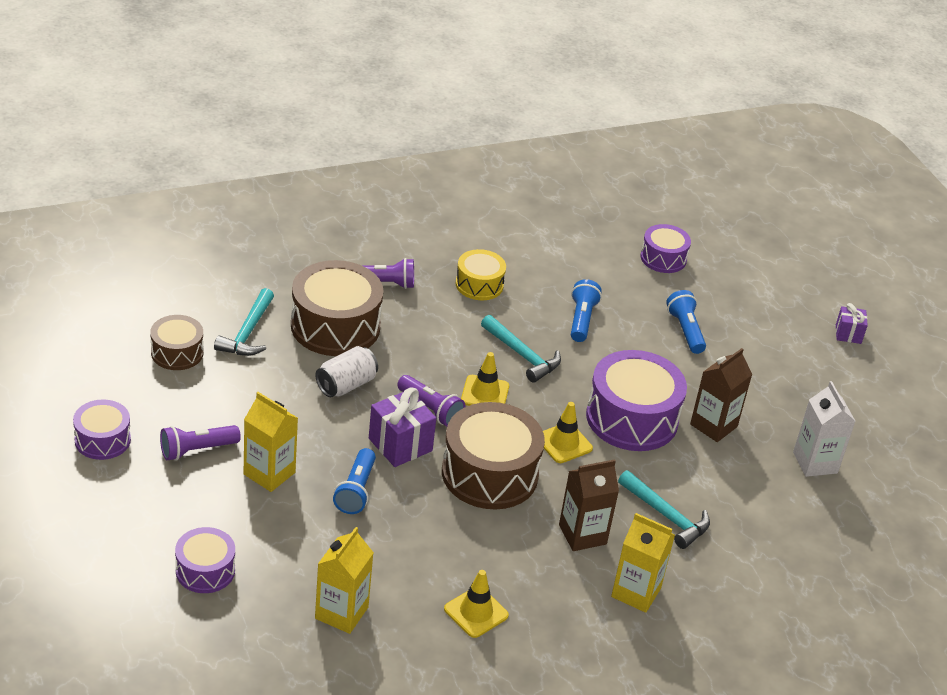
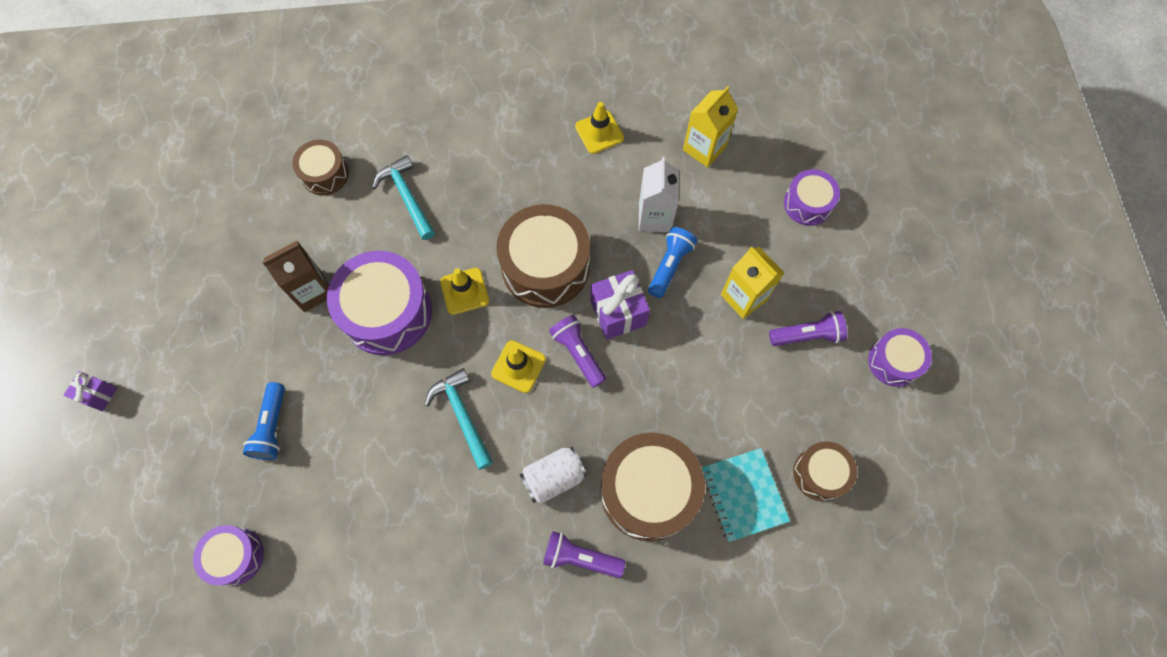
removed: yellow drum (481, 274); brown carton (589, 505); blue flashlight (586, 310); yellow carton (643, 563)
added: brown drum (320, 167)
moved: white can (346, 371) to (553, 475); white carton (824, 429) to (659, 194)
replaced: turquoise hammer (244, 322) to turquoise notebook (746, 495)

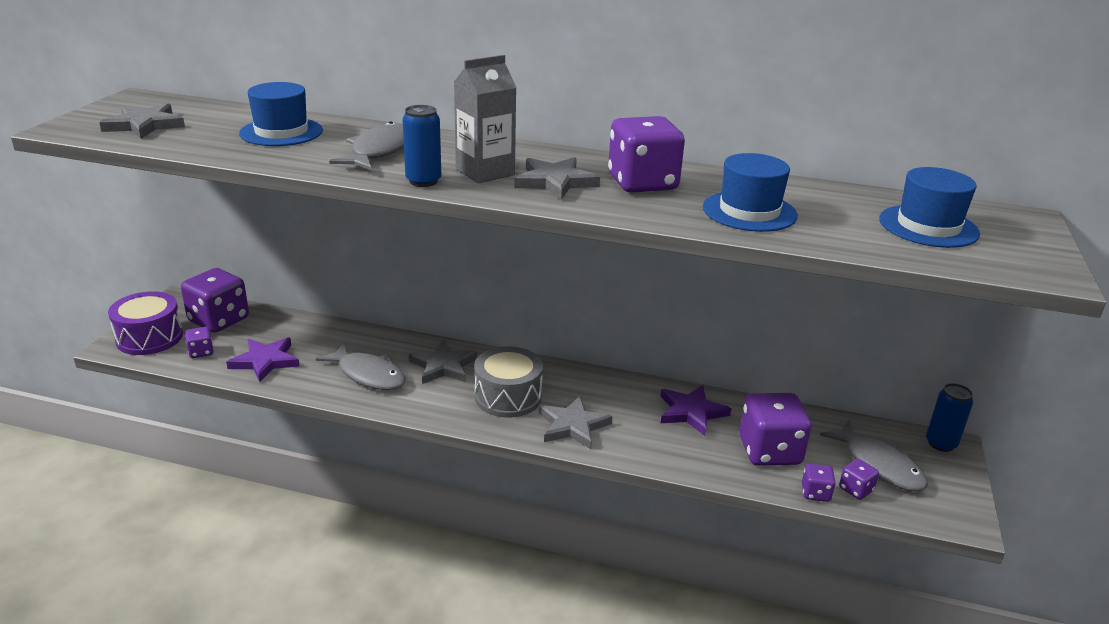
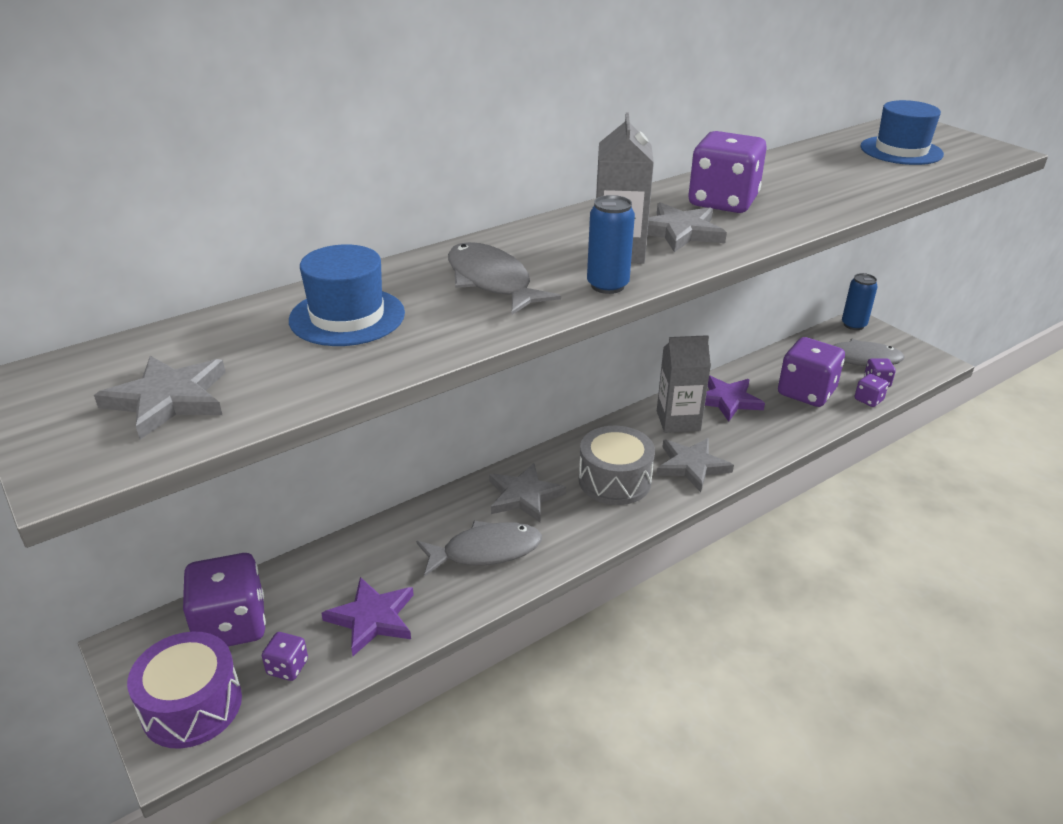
removed: blue hat (750, 192)
added: grey carton (684, 384)

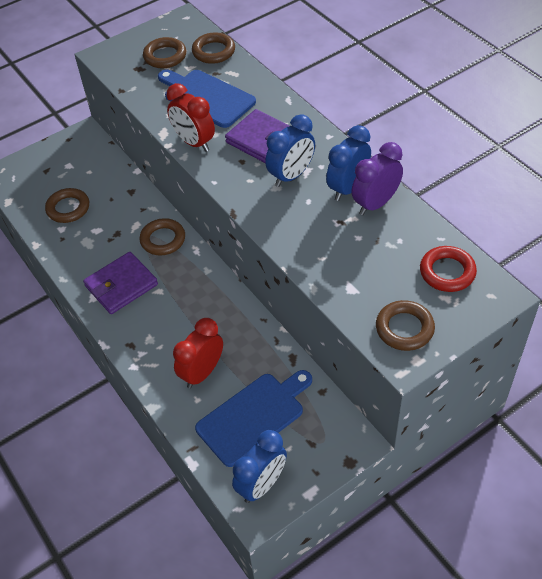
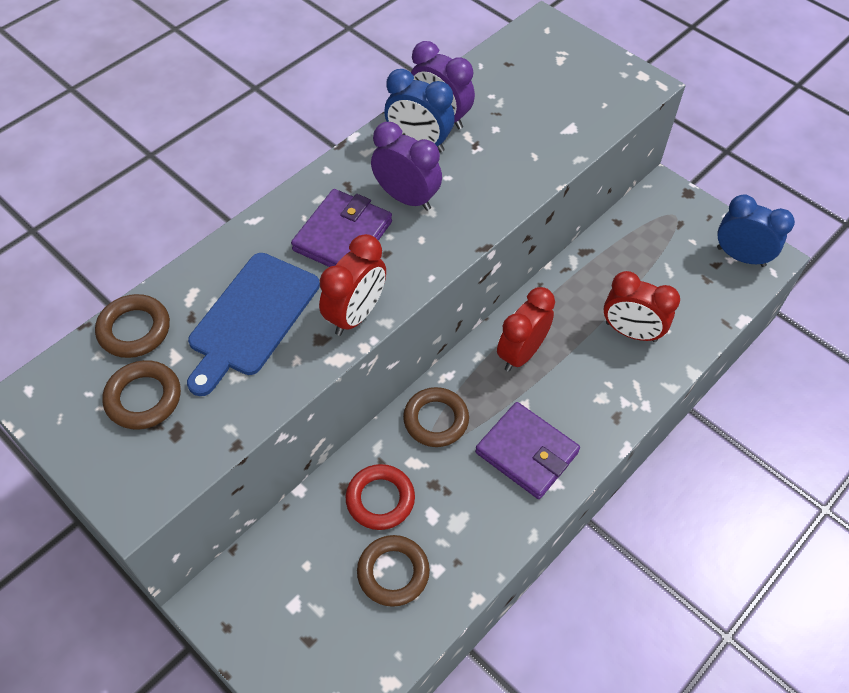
removed: blue cutting board (253, 418); brown ring (405, 325)
added: red clock (526, 329)
moved: red ring (448, 269) to (380, 497)
recoloured: blue clock (290, 150) to purple clock (406, 166)

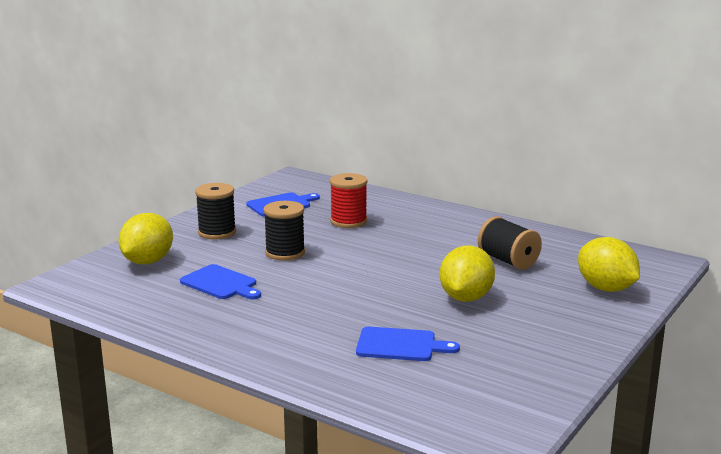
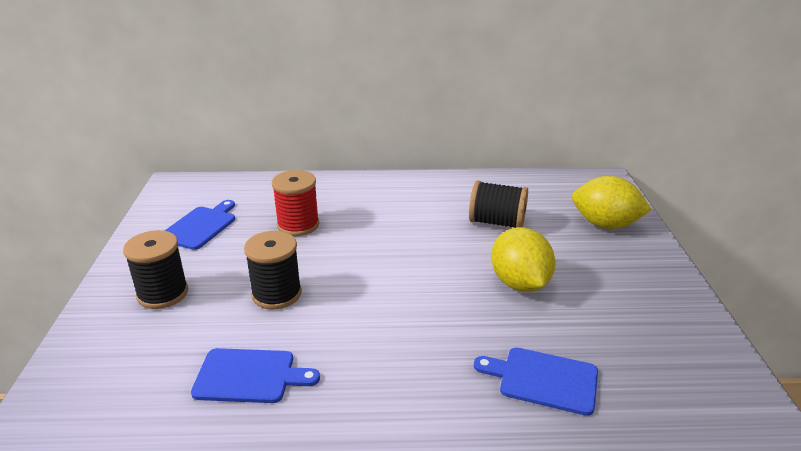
removed: yellow lemon (145, 238)
turned: blue cutting board (408, 344) = (536, 382) 135 degrees counterclockwise

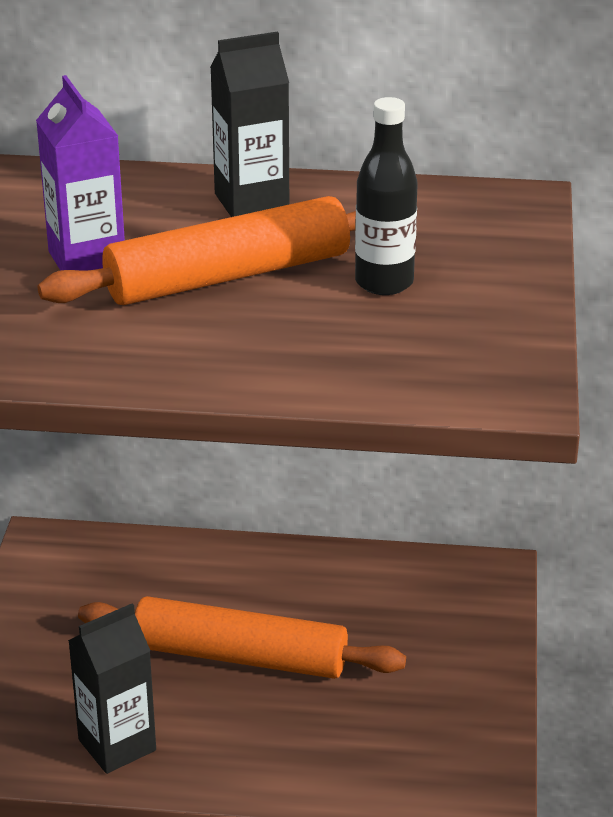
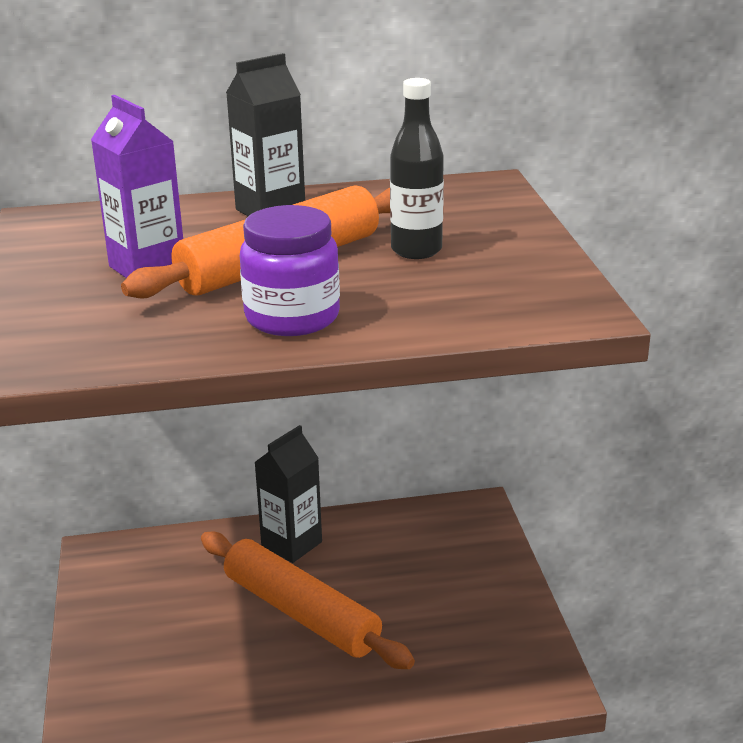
added: purple jar (290, 270)
moved: black carton (112, 689) to (288, 494)
turned: orange rolling pin (242, 637) = (308, 600) 45 degrees clockwise

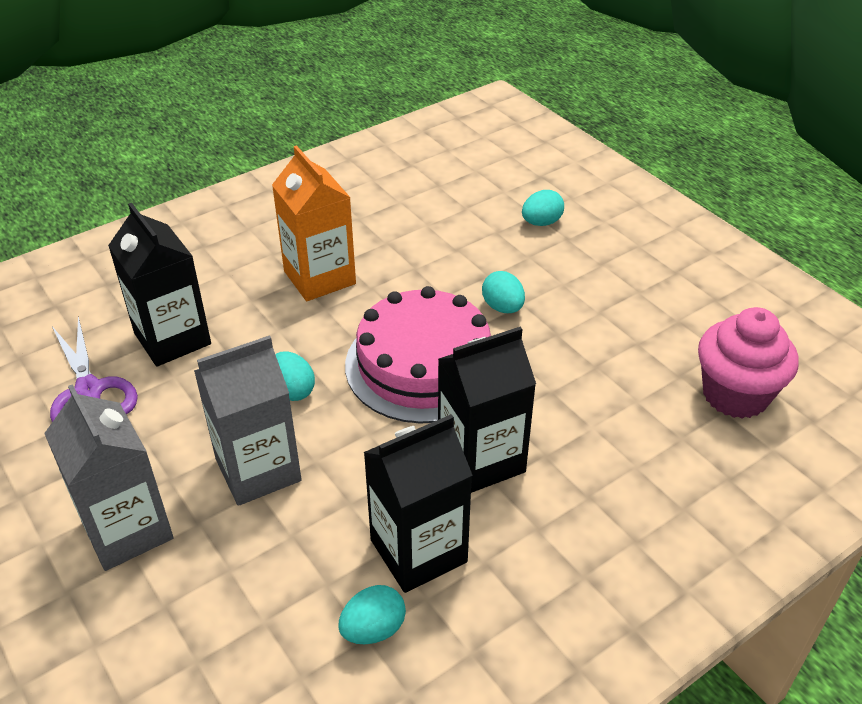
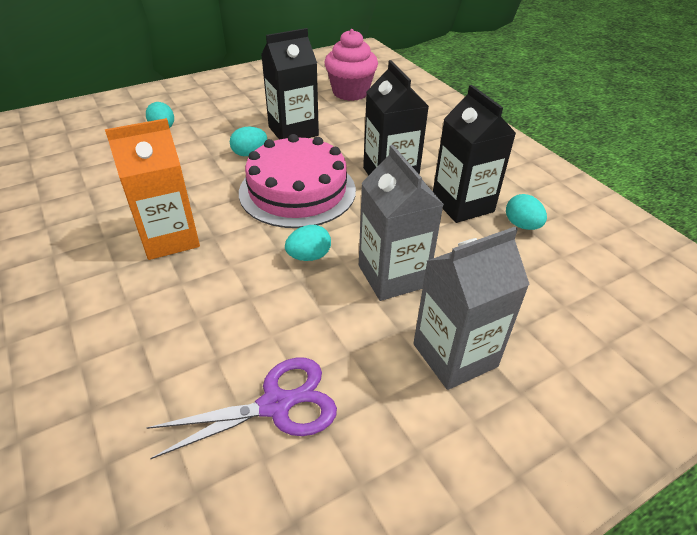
moved: black carton (159, 285) to (290, 83)

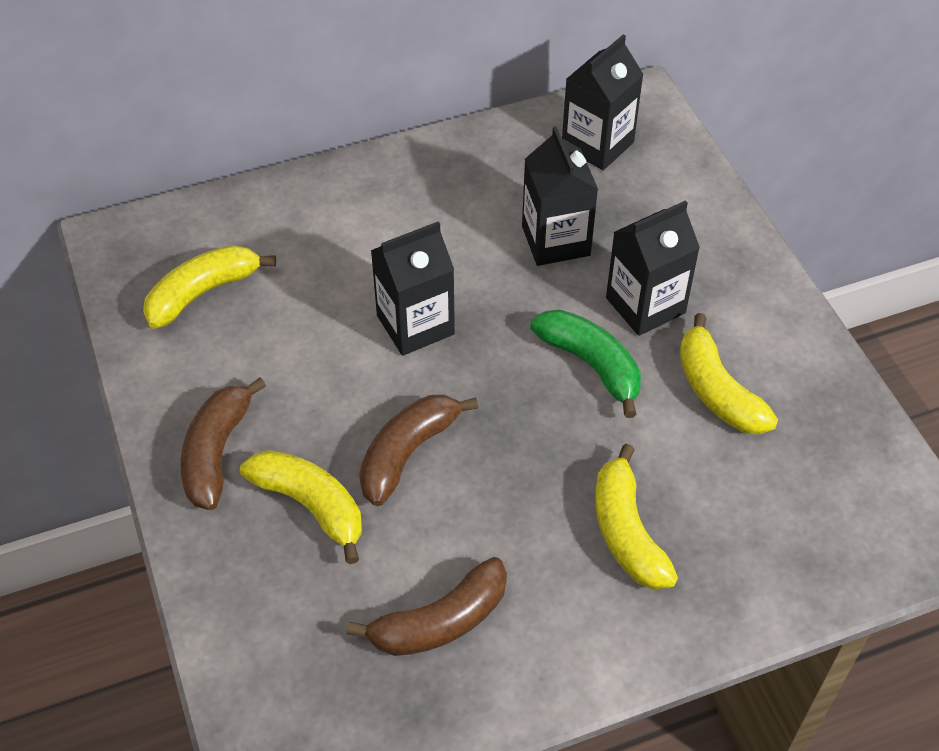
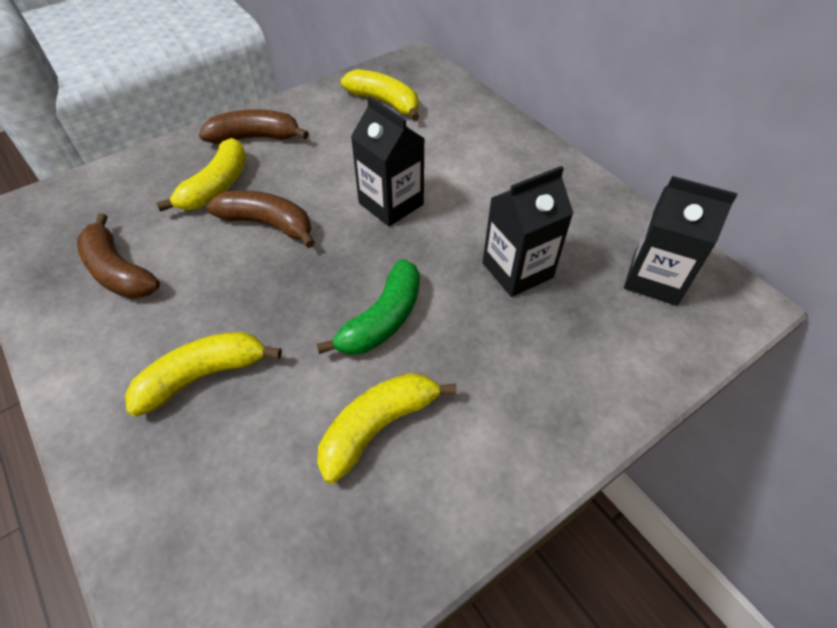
removed: black carton (653, 268)

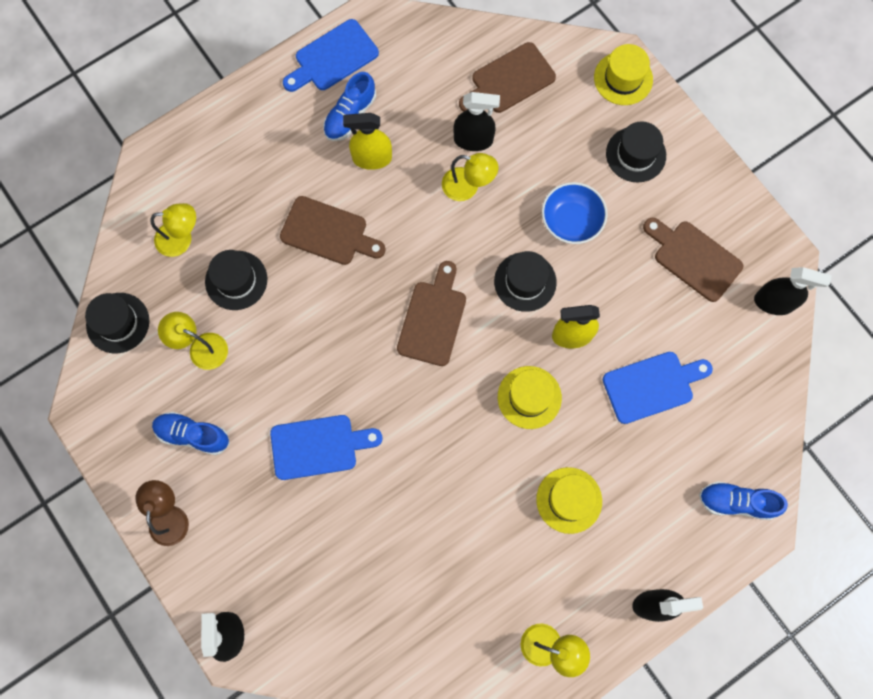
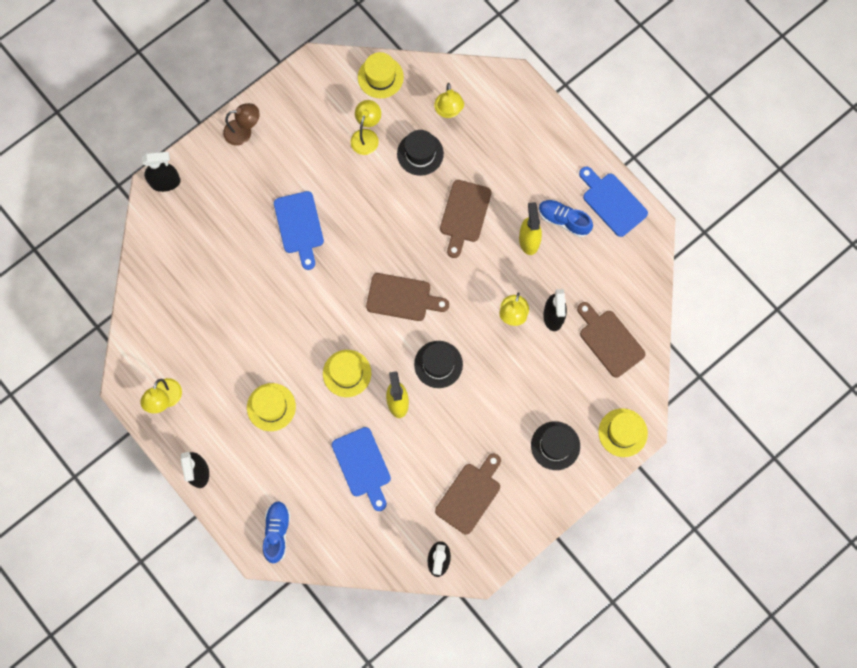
removed: blue shoe (191, 433); blue bowl (575, 213)
recoloured: black hat (117, 323) to yellow hat (381, 75)

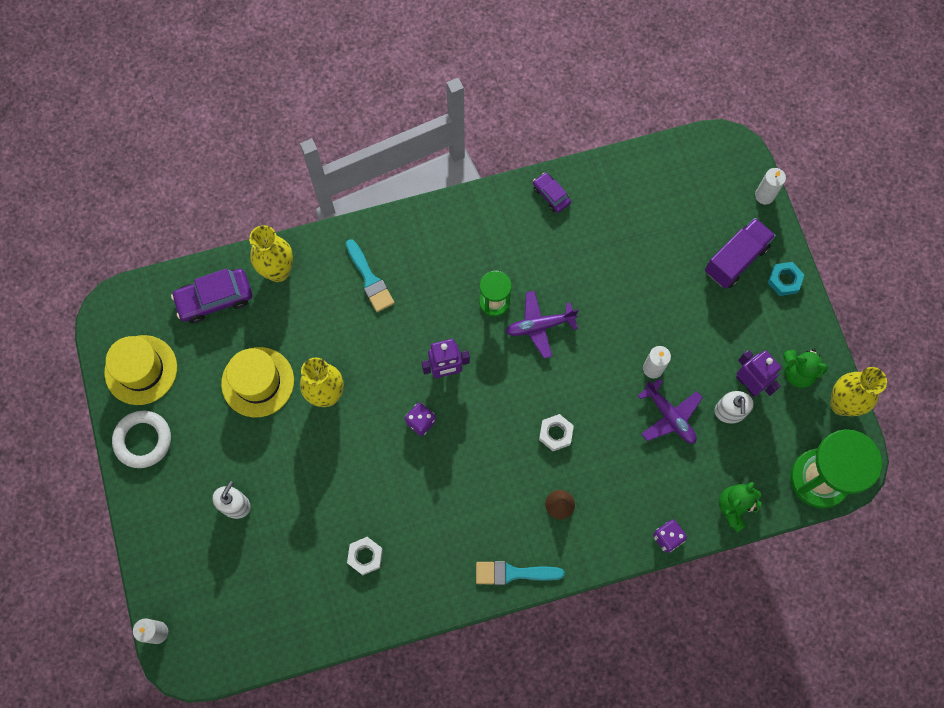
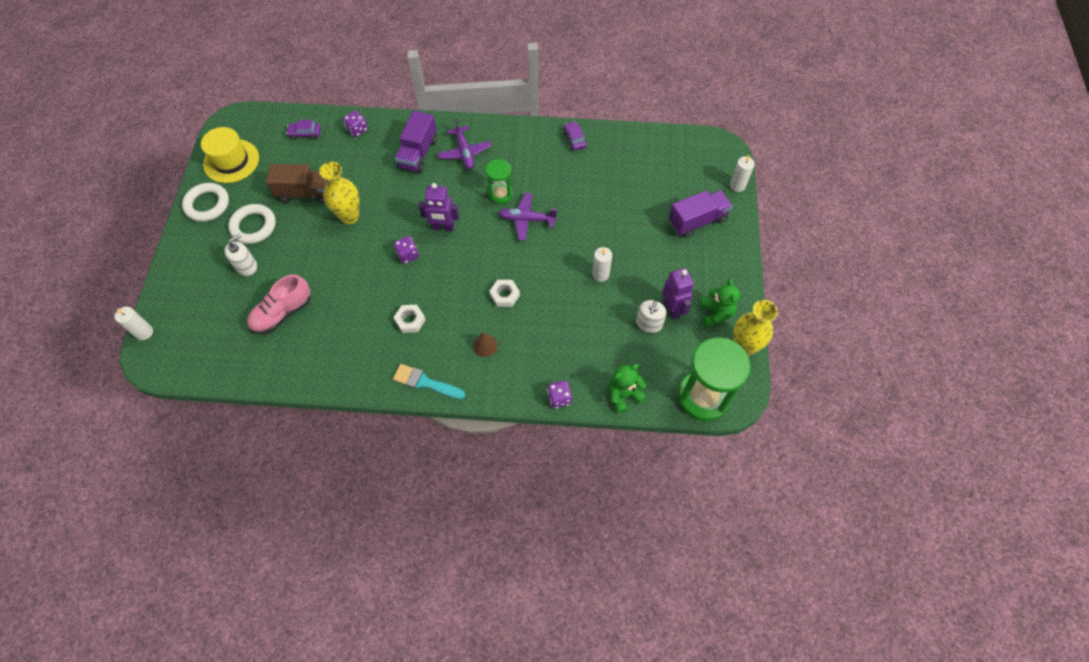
removed: turquoise nut (786, 279)
added: white ring (252, 224); pink shoe (279, 304)
moved: white nut (365, 556) to (410, 319); purple plane (670, 411) to (464, 143)
replaced: yellow hat (257, 382) to brown truck (297, 183); yellow vase (271, 253) to purple dice (355, 123); turquoise brush (370, 275) to purple truck (416, 142)
turned: green teddy bear (805, 368) = (720, 302) 135 degrees counterclockwise
resized: purple car (211, 296) = (303, 130) x0.57

